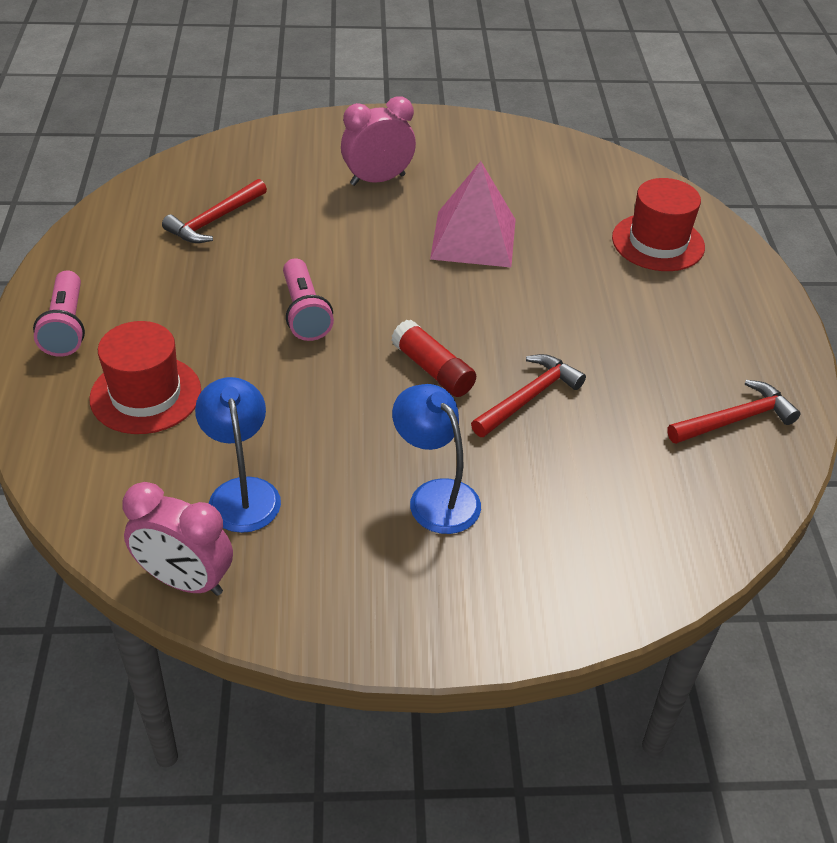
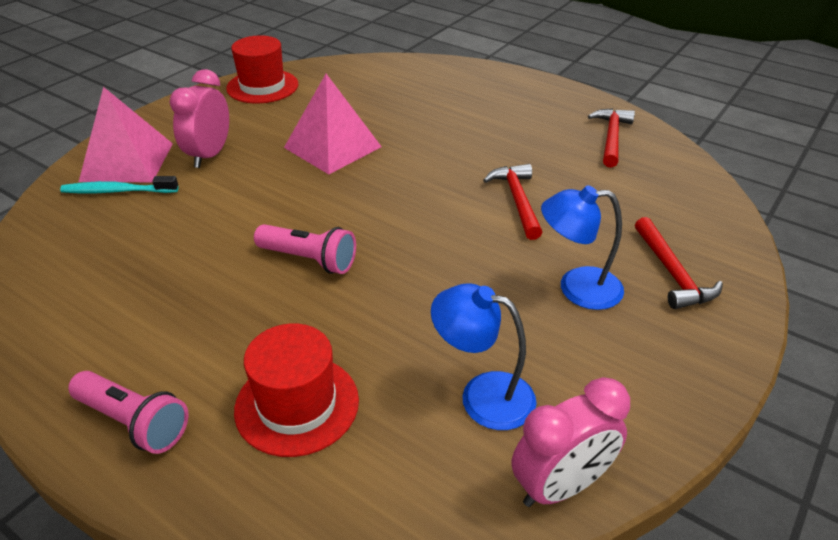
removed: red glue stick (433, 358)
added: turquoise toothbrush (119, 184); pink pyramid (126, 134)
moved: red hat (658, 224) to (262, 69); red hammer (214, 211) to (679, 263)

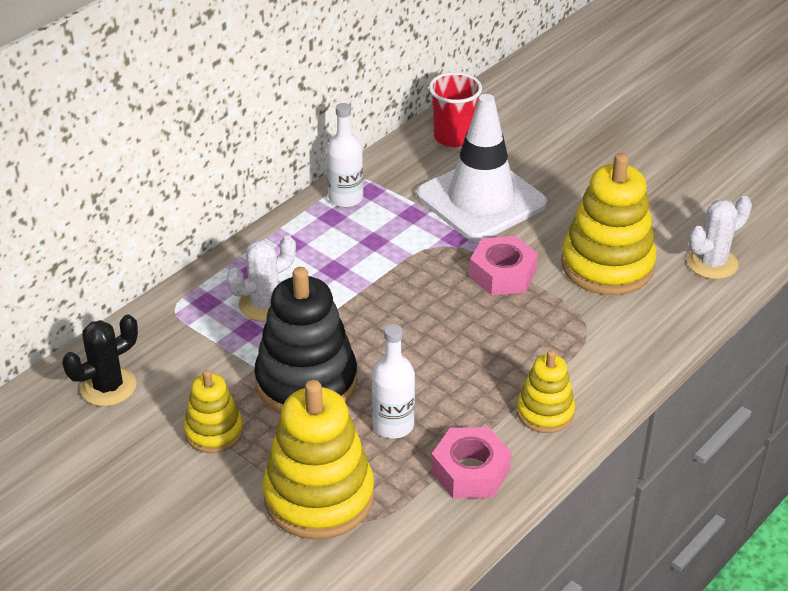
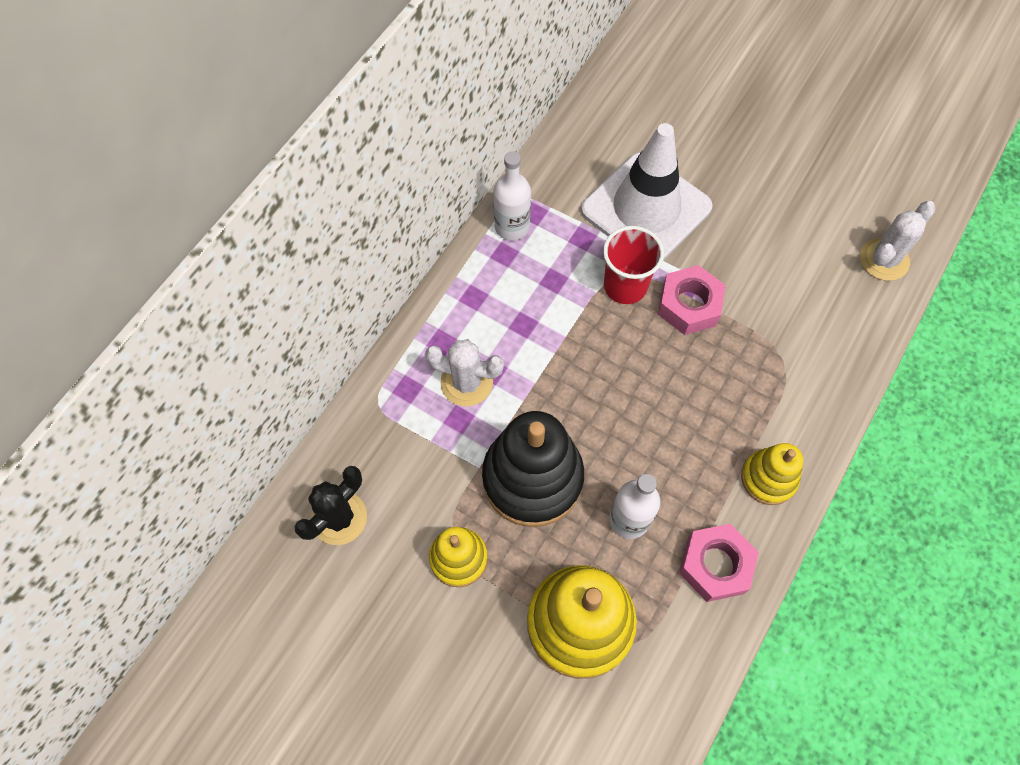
removed: yellow stacking toy (609, 224)
moved: red cup (455, 109) to (633, 265)
turned: white cactus (261, 278) = (464, 373) 60 degrees clockwise

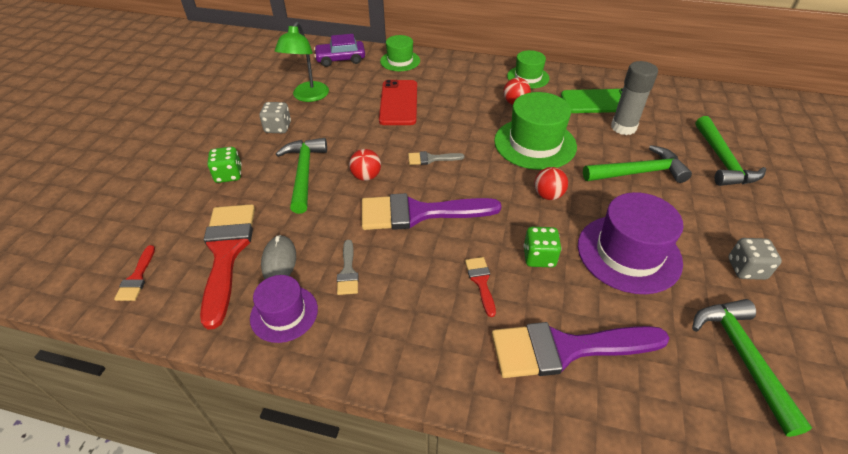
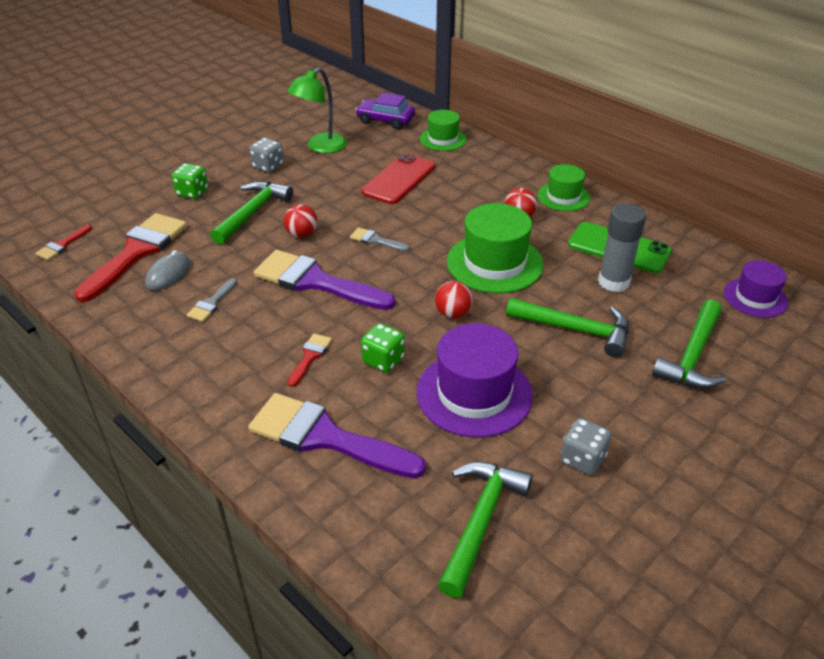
moved: purple hat (284, 309) to (756, 289)

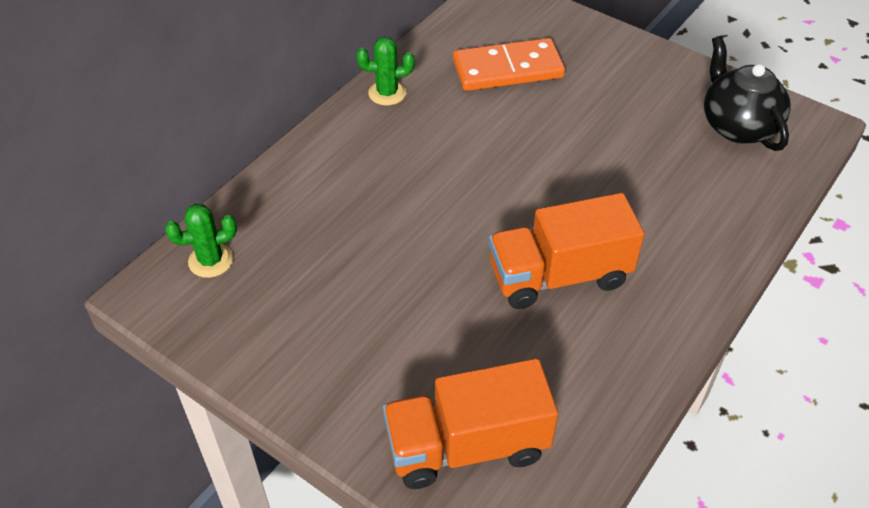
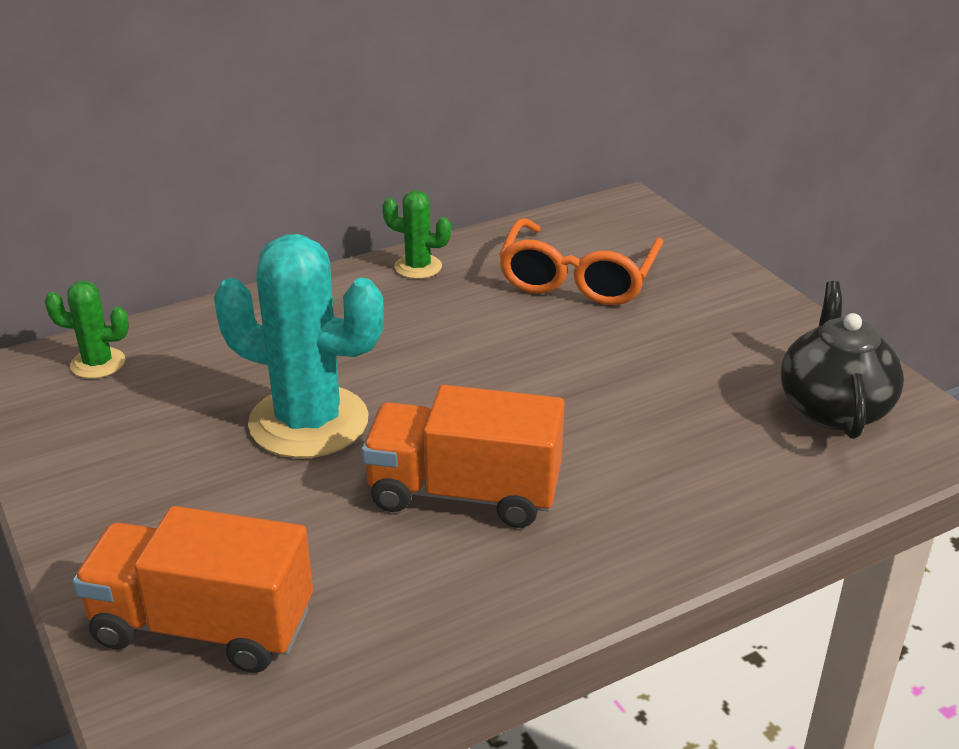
added: turquoise cactus (299, 346)
replaced: orange domino (509, 64) to orange glasses (581, 261)

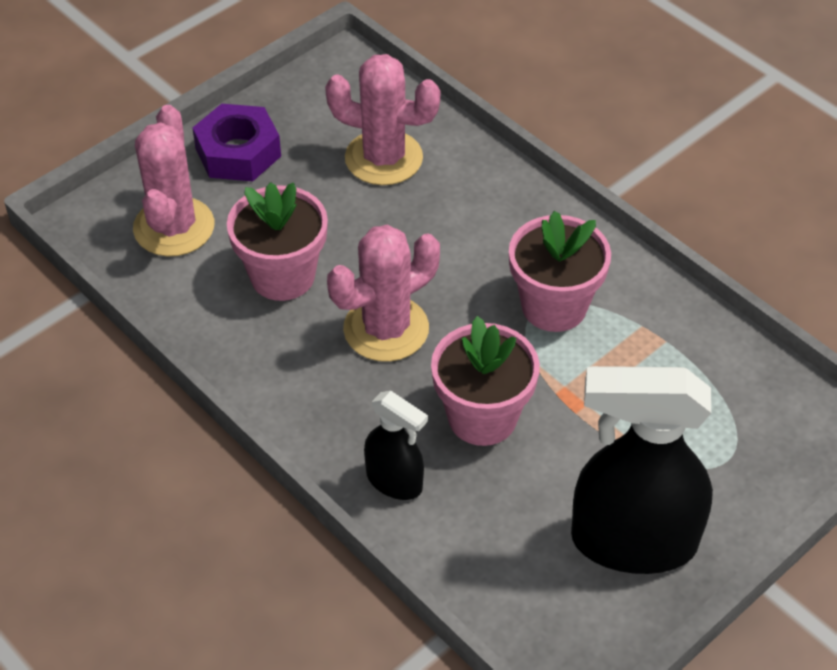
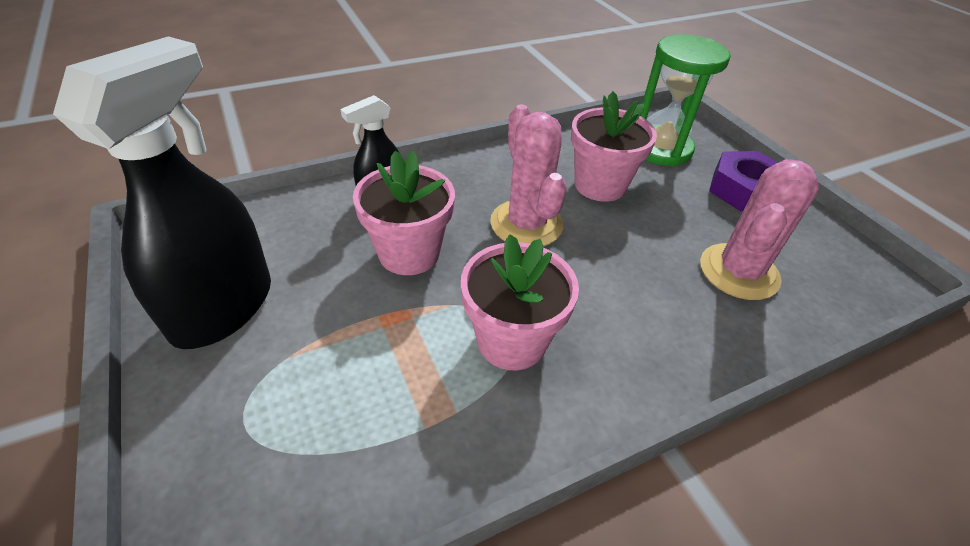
replaced: pink cactus (173, 181) to green hourglass (685, 100)

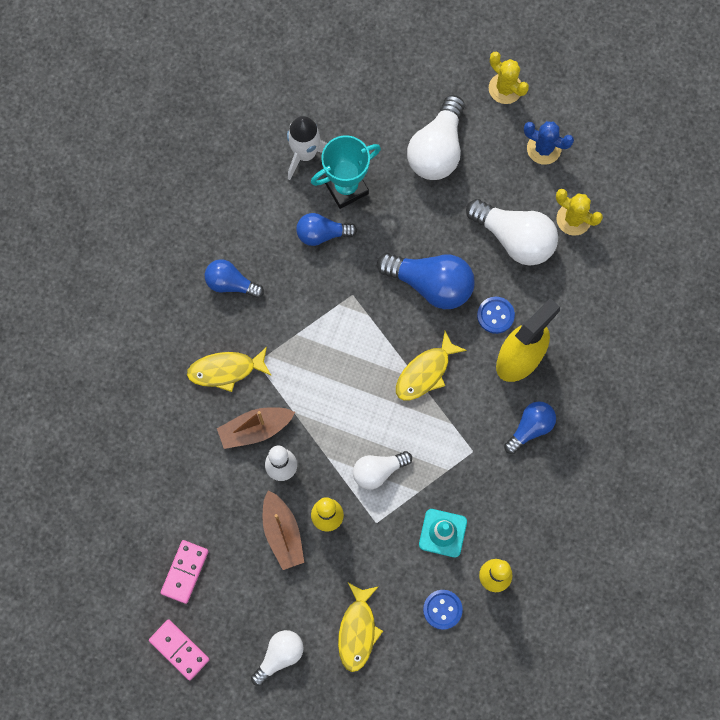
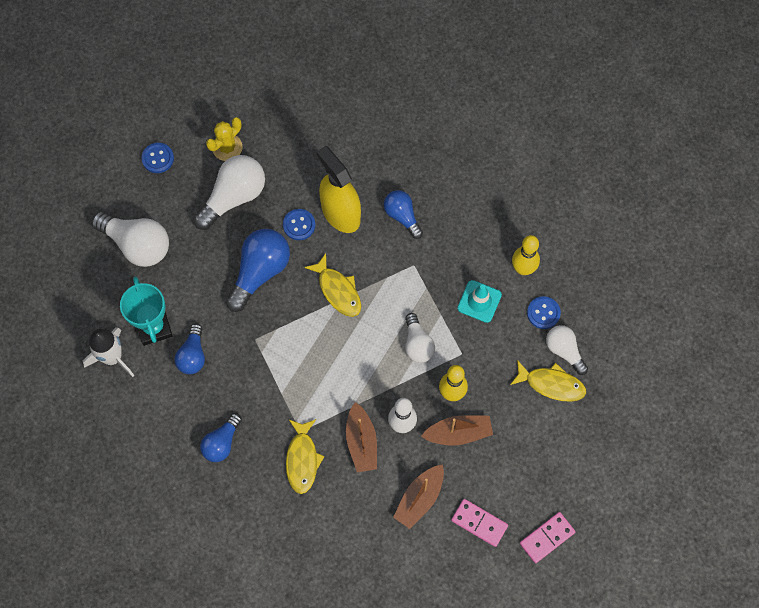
removed: yellow cactus (509, 78)
added: brown boat (418, 496)
moved: white light bulb (277, 658) to (567, 350)
replaced: blue cactus (549, 143) to blue button (157, 158)

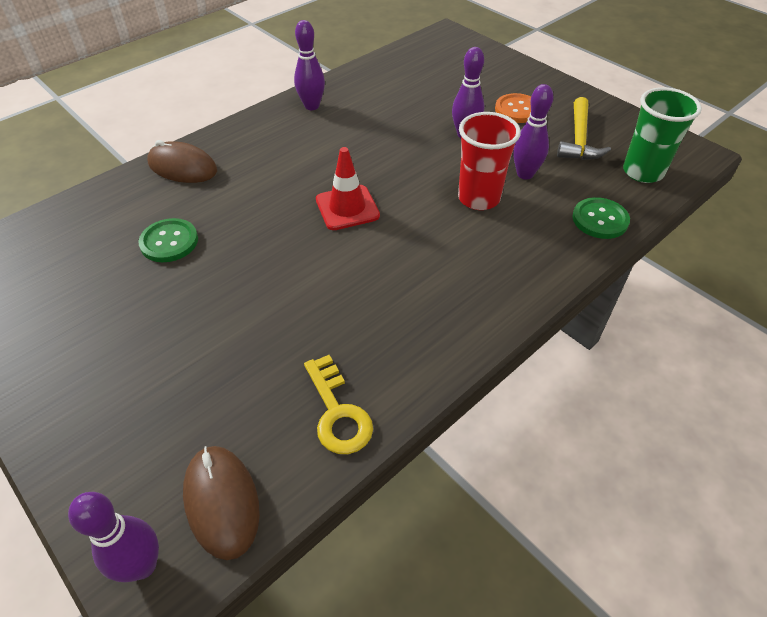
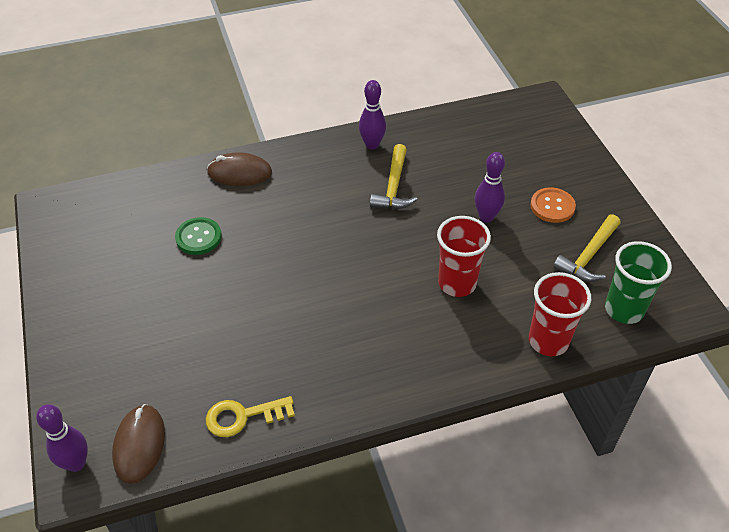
removed: red traffic cone (348, 188); purple bowling pin (533, 132)
added: yellow hammer (393, 176)
replaced: green button (601, 218) to red cup (560, 314)
turned: yellow key (338, 404) = (250, 416) 75 degrees clockwise; brown mouse (182, 161) = (239, 169) 45 degrees counterclockwise

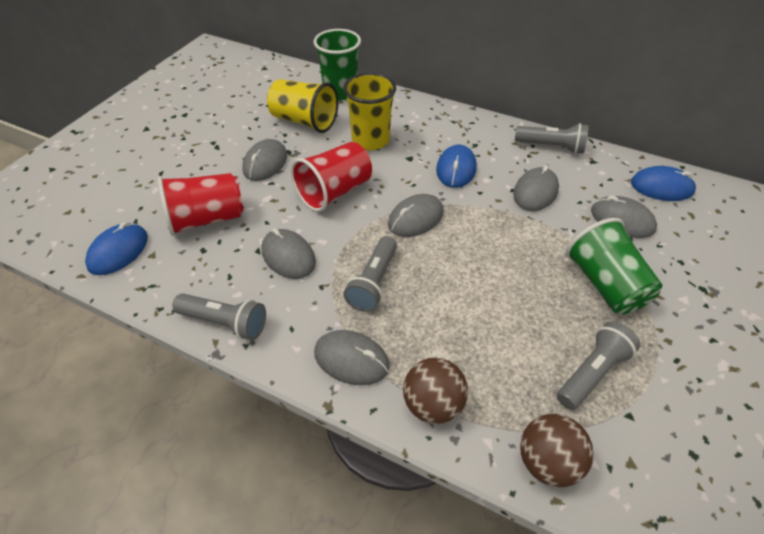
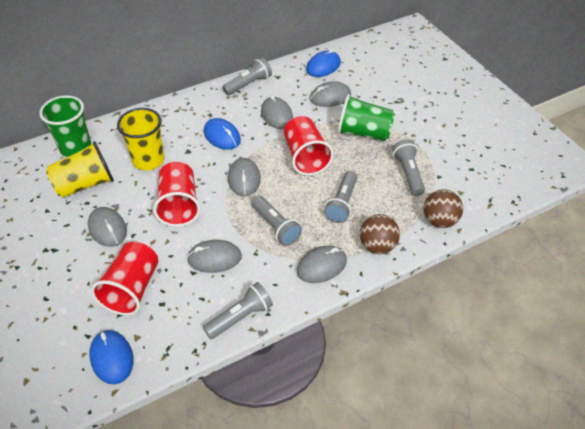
added: red cup (309, 145); grey flashlight (341, 197)

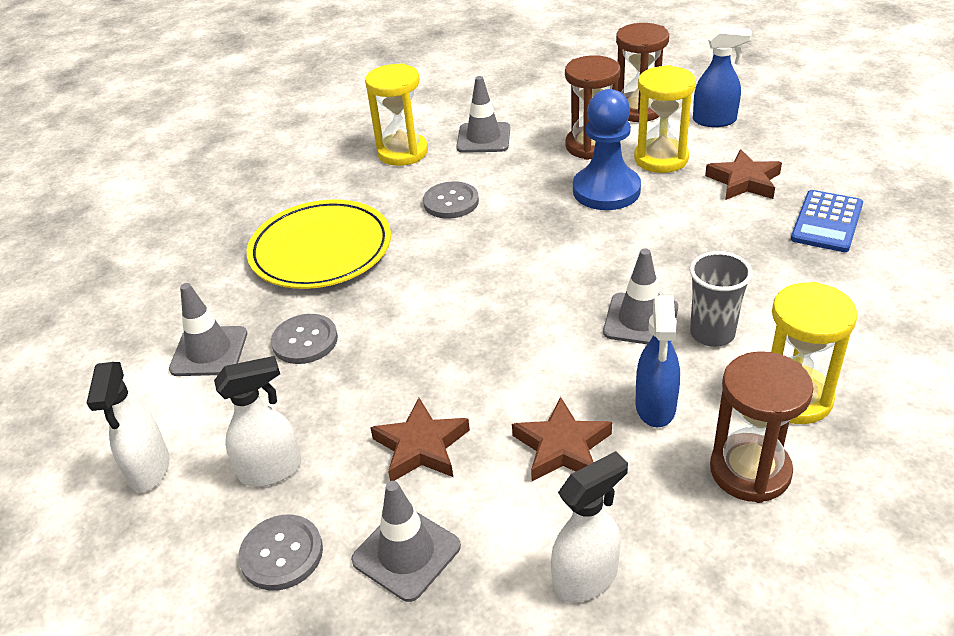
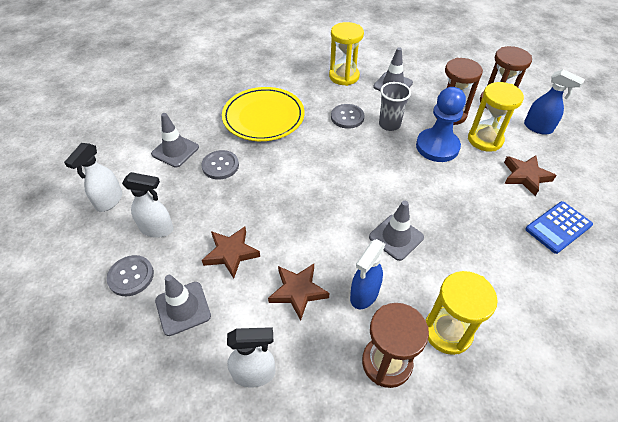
moved: grey cup (721, 299) to (395, 106)

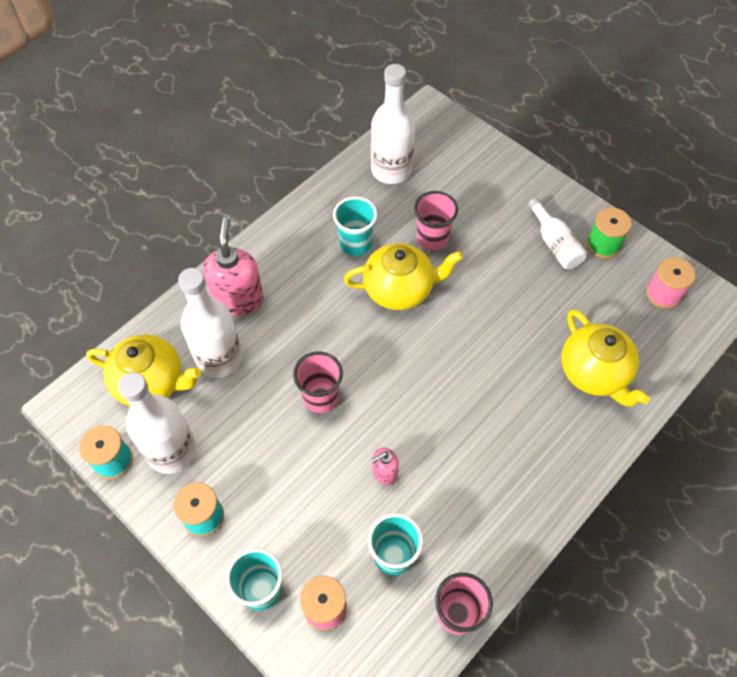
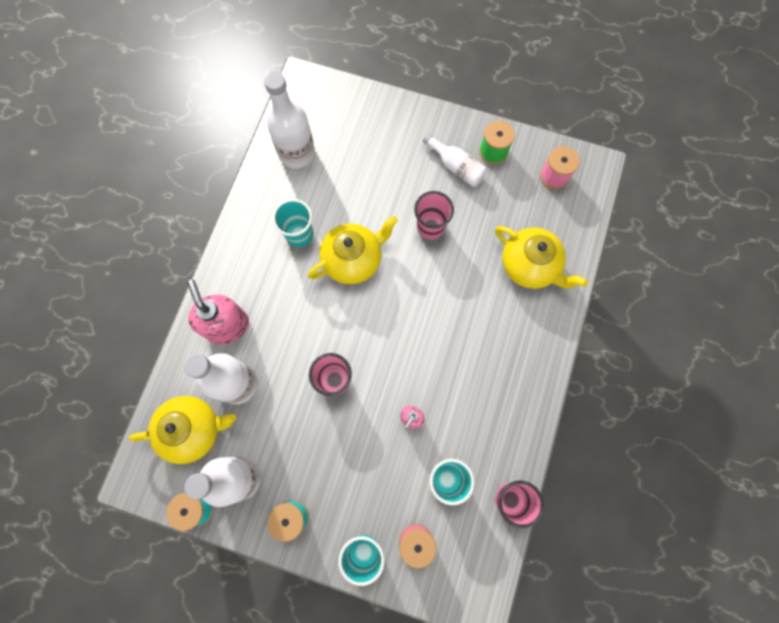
moved: pink cup (436, 220) to (434, 215)

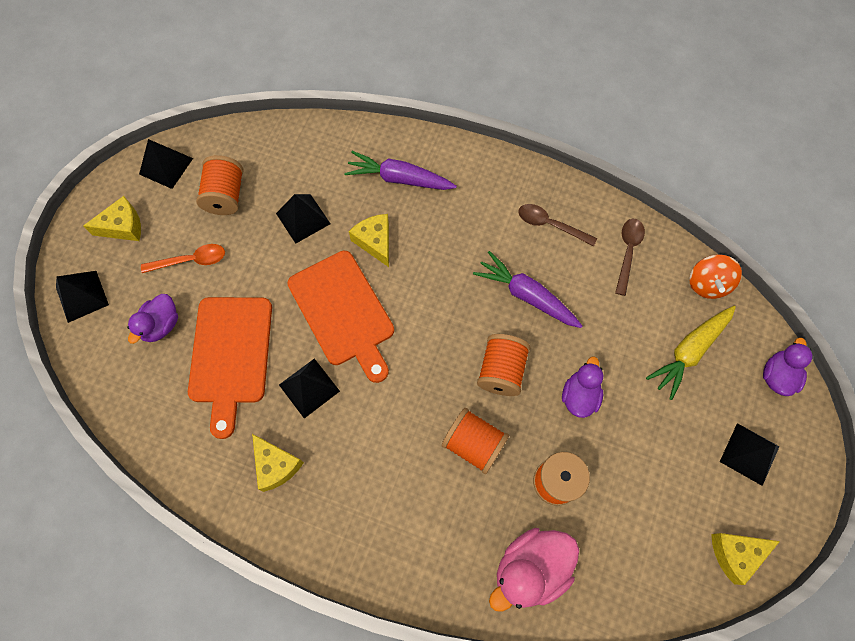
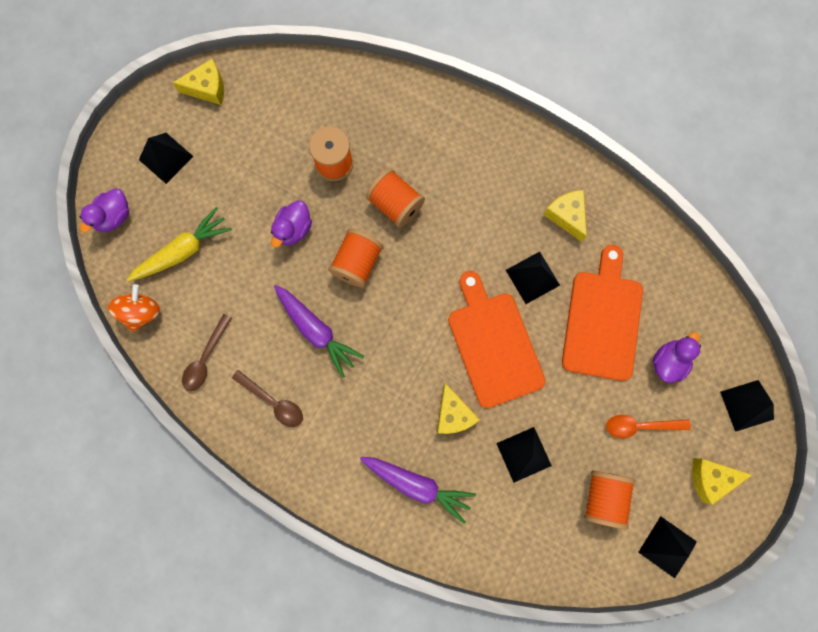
removed: pink duck (534, 570)

